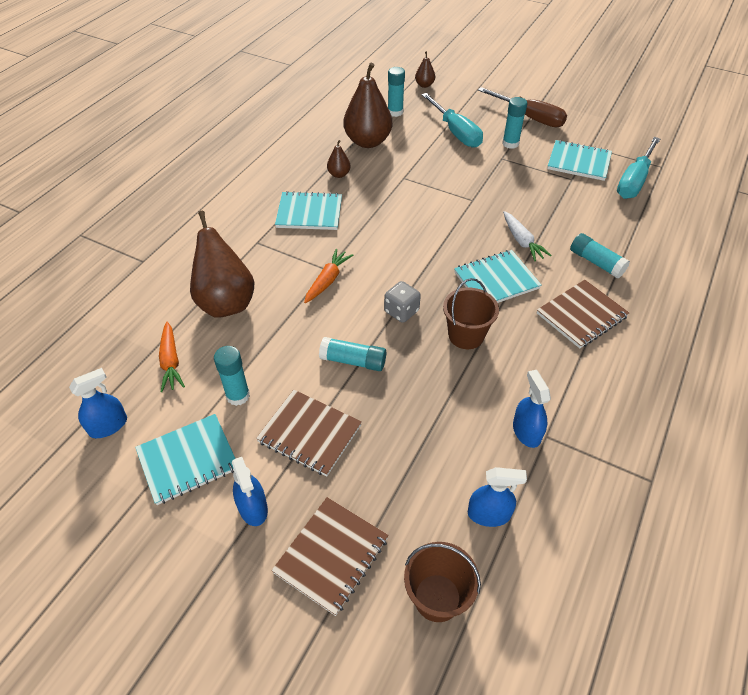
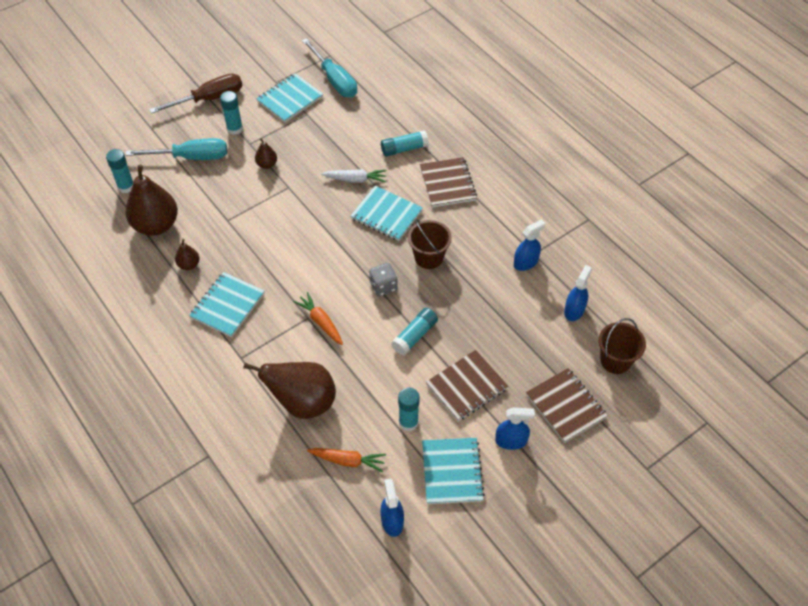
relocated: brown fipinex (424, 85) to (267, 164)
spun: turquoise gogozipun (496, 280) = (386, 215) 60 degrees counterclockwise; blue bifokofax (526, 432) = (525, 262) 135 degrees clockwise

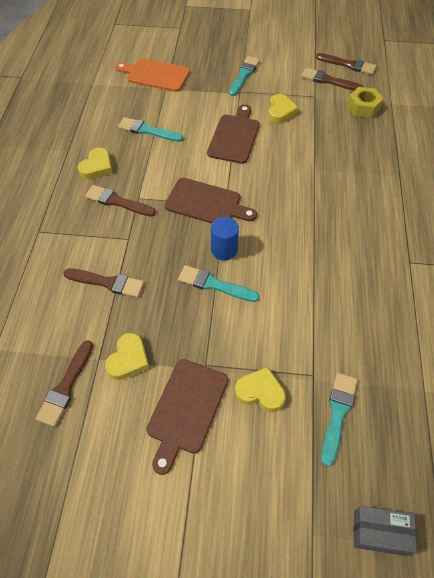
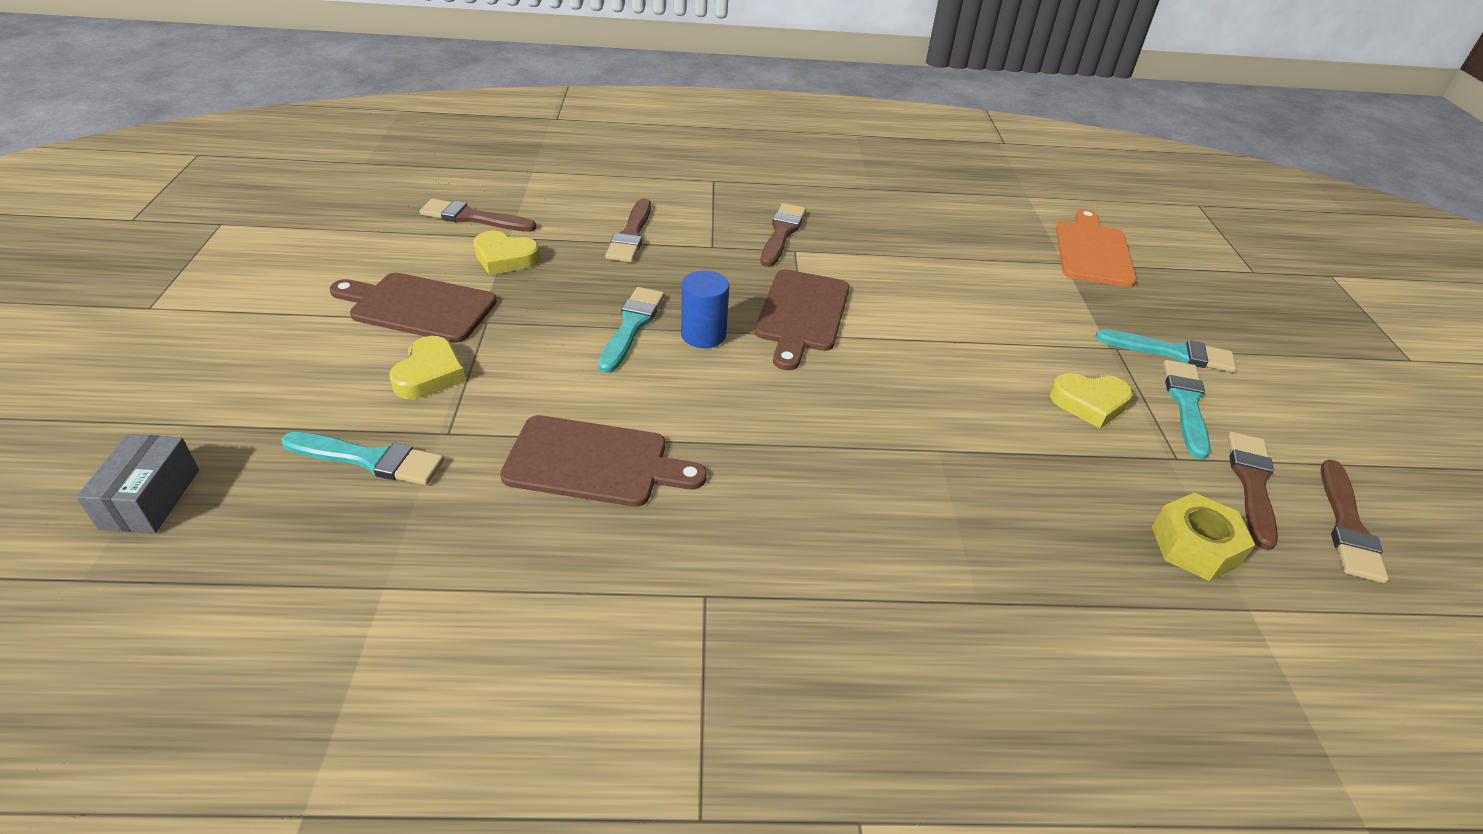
missing: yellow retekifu (97, 167)
relocated: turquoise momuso (147, 130) to (1186, 404); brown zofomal (234, 137) to (594, 462)

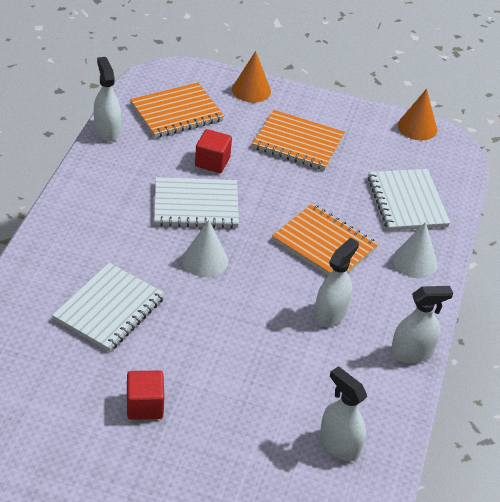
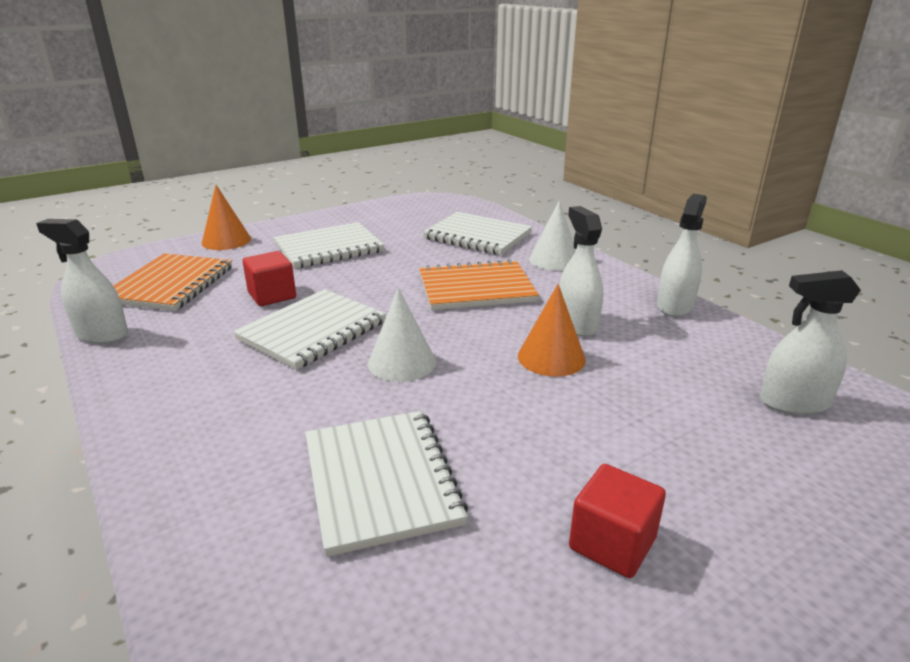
relocated: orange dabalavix (417, 127) to (551, 357)
colour: orange gogozipun (298, 142) to white gogozipun (329, 248)

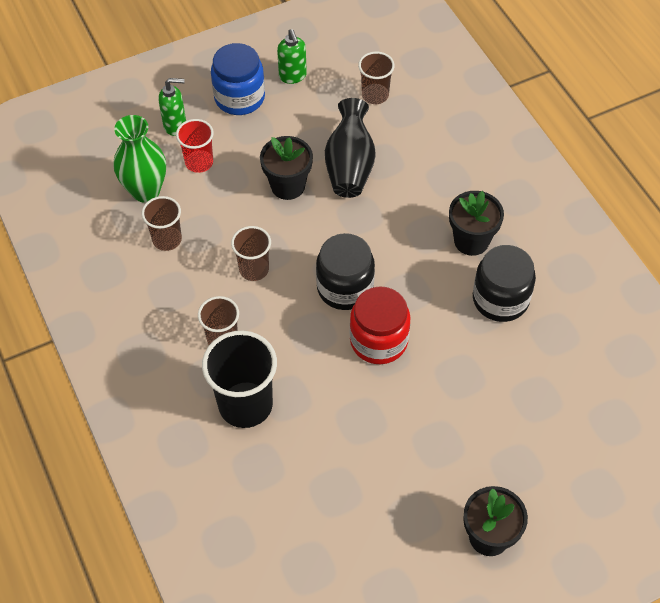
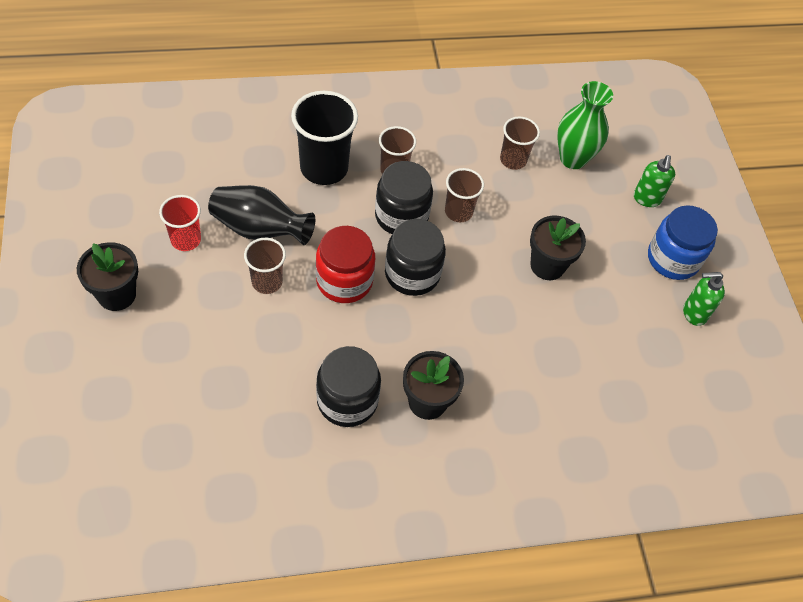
appeared: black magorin (401, 216)
relocated: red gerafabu (199, 162) to (186, 240); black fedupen (349, 166) to (259, 229); brown gerafabu (375, 95) to (267, 282)

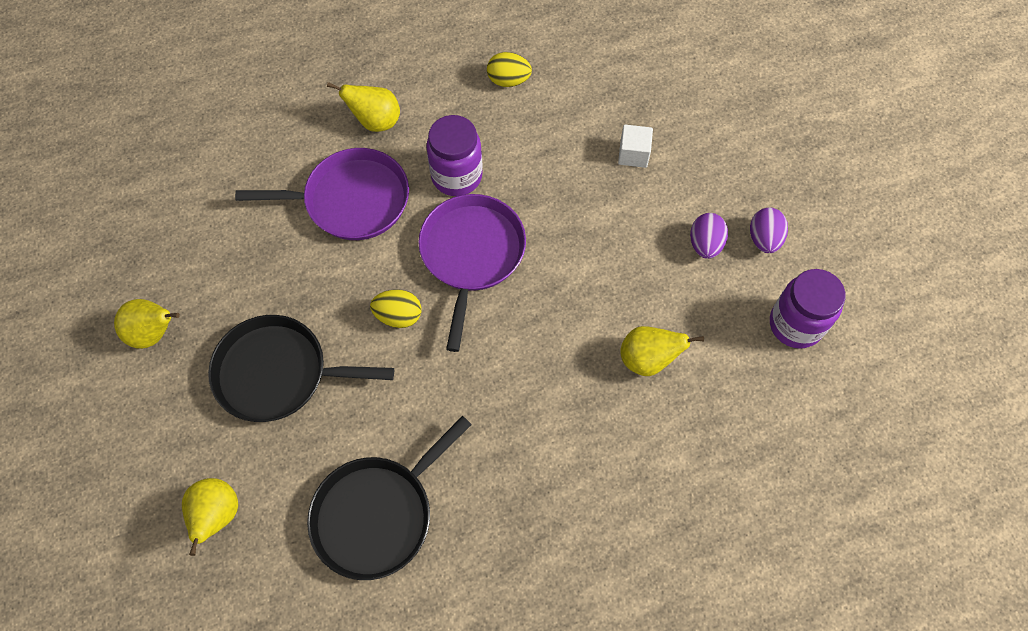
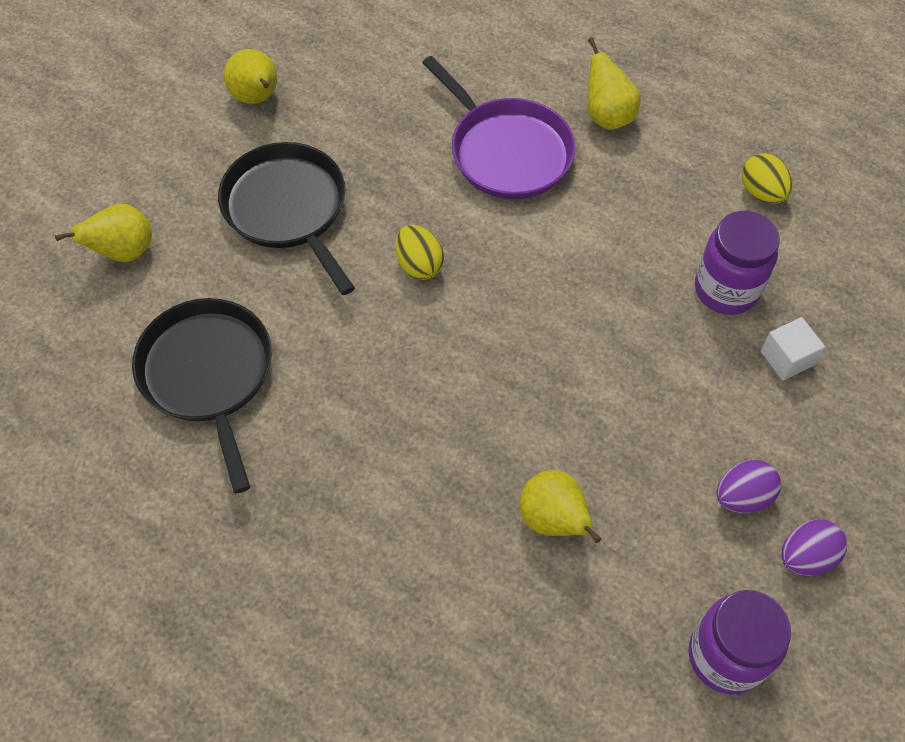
missing: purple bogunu (471, 254)
relocated: purple magorin (456, 176) to (726, 289)
spun: black bogunu (378, 514) = (208, 375) 60 degrees clockwise

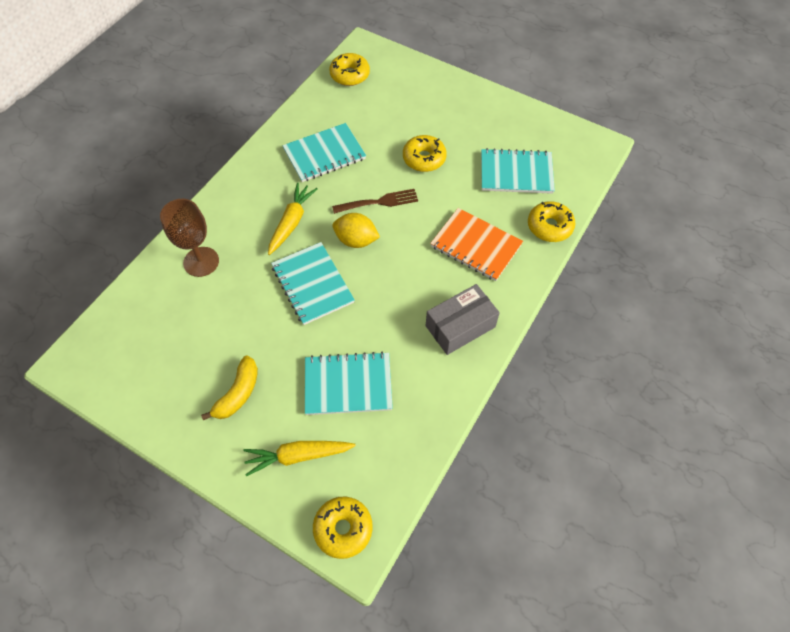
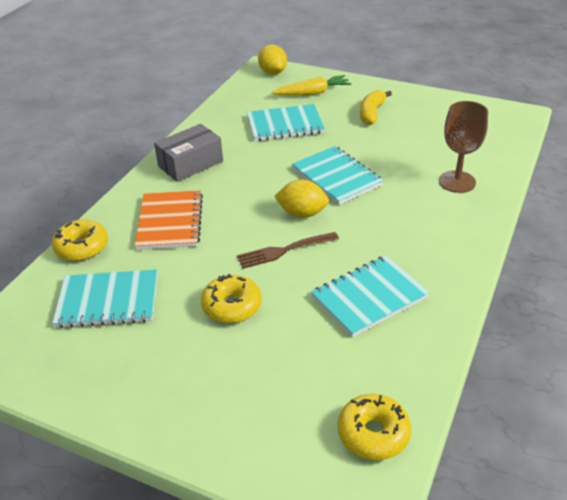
missing: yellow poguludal (291, 222)
exchanged: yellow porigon (343, 529) to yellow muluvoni (273, 72)
spun: orange gogozipun (476, 246) = (170, 222) 60 degrees clockwise

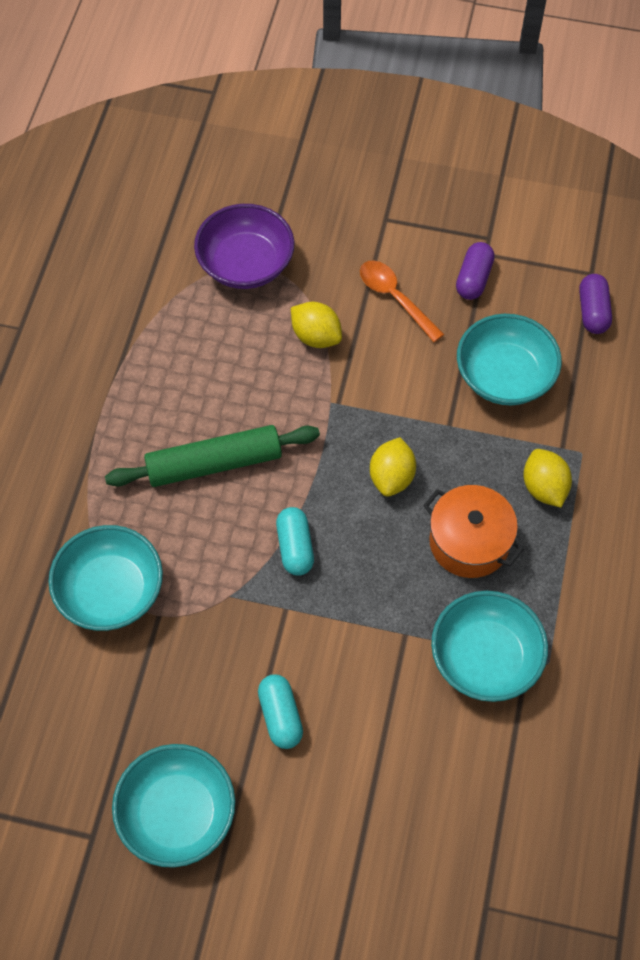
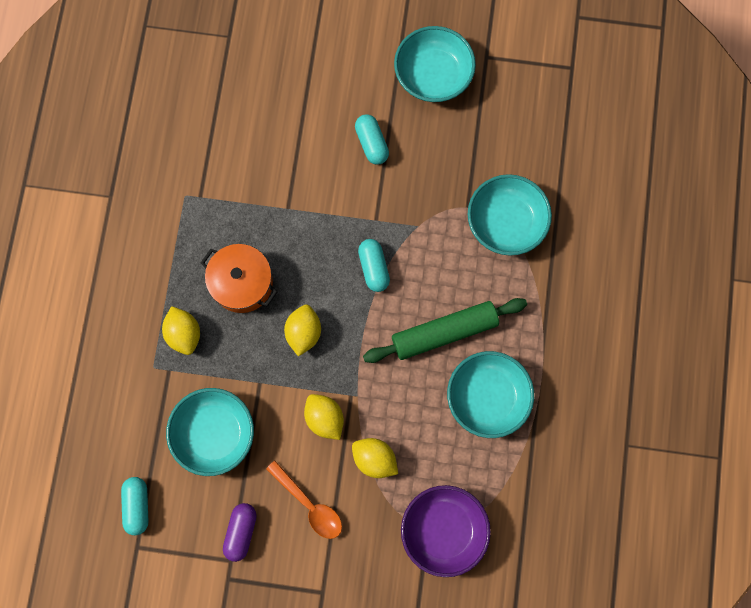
appeared: yellow muluvoni (324, 418)
relocated: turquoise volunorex (485, 658) to (487, 397)
colour: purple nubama (593, 311) to turquoise nubama (137, 505)

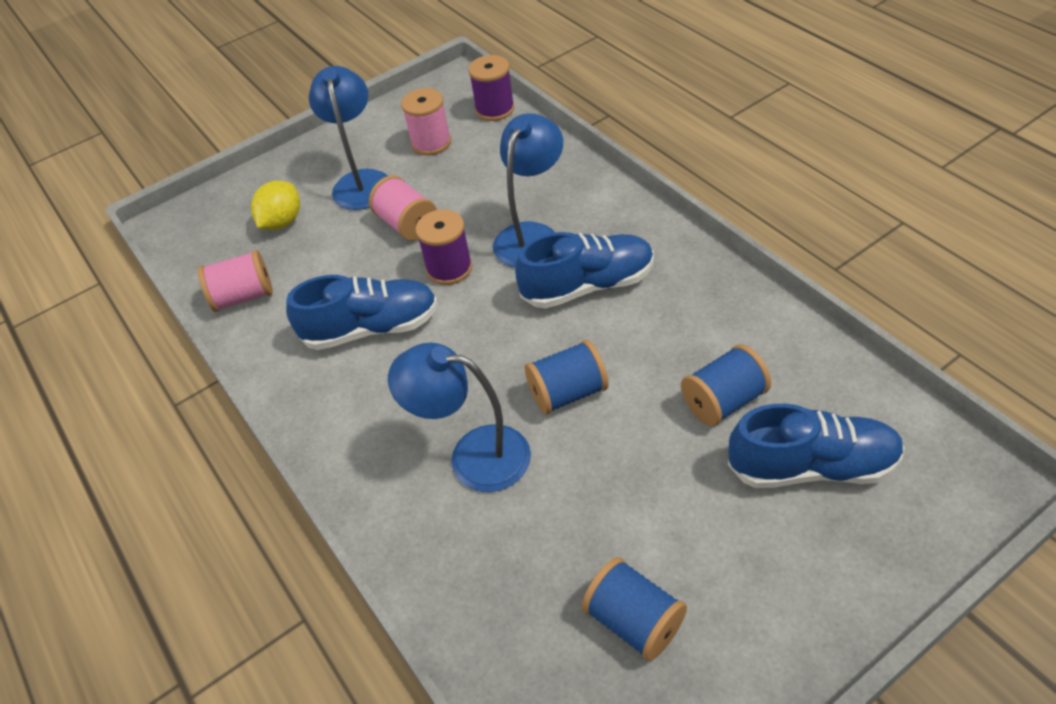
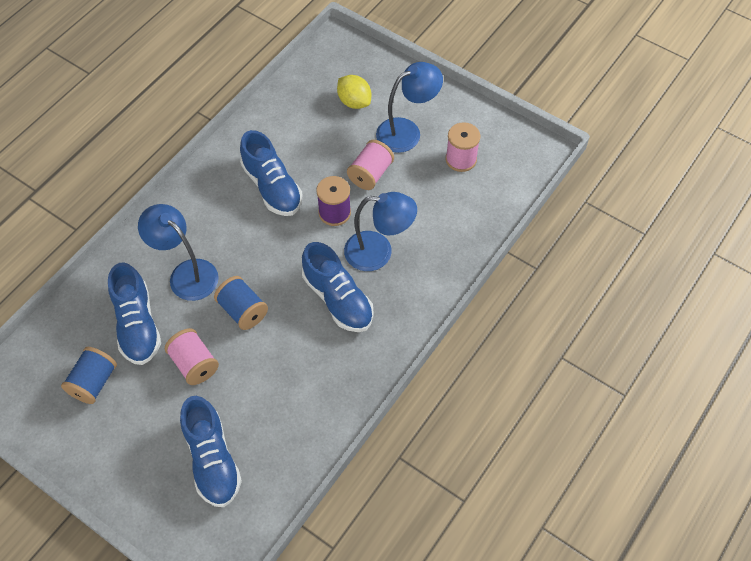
missing: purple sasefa (495, 109); blue sasefa (724, 401)
appeared: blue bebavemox (137, 325)
relocated: pink sasefa (244, 297) to (194, 364)
spun: yellow muluvoni (282, 222) = (354, 102) 45 degrees clockwise; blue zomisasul (473, 455) = (186, 273) 45 degrees counterclockwise

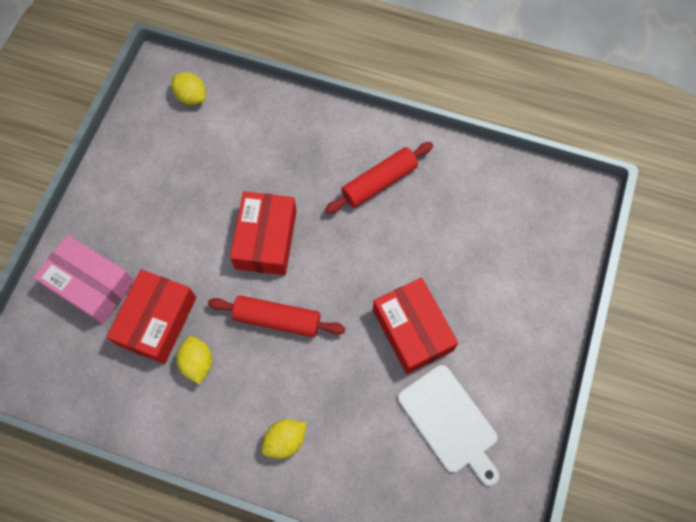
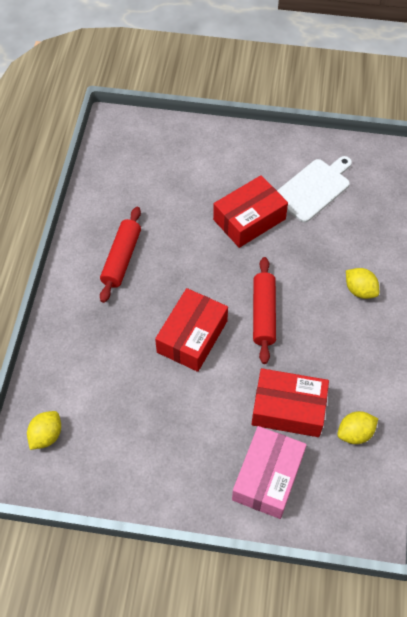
relocated: yellow muluvoni (197, 362) to (355, 433)
spun: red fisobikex (266, 239) = (192, 336) 60 degrees counterclockwise; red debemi (379, 182) = (121, 259) 60 degrees clockwise

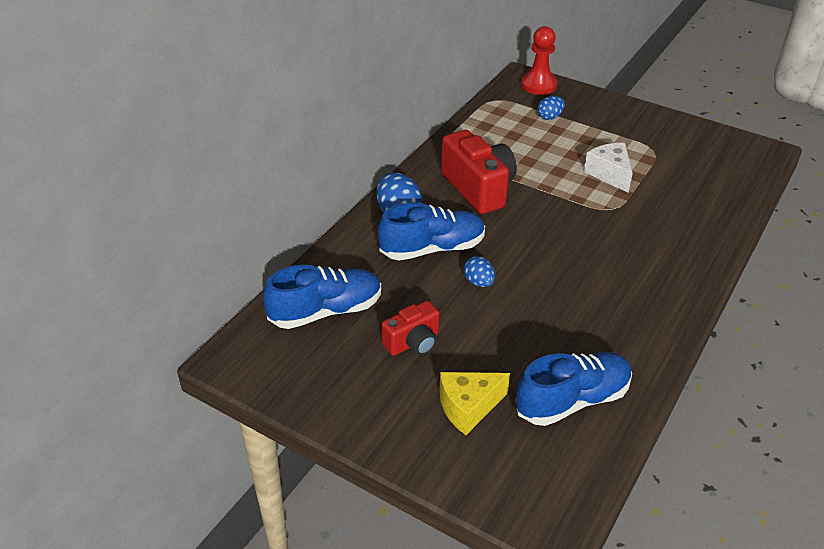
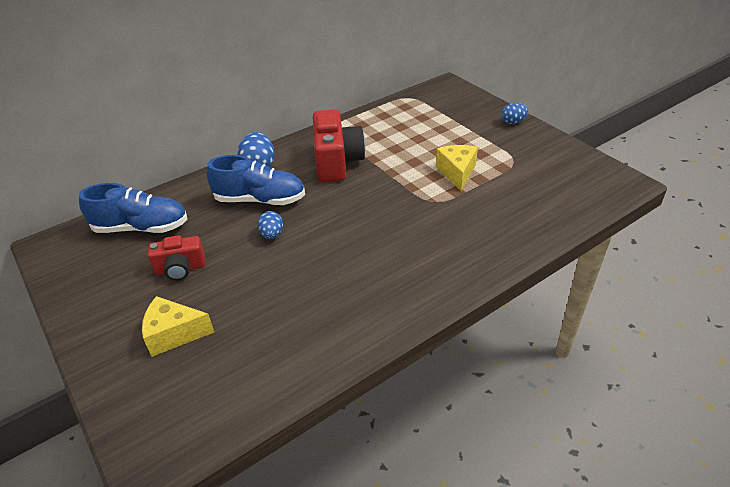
missing: blue bebavemox (572, 400); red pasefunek (538, 85)
relocated: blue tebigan (549, 117) to (513, 122)
colour: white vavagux (609, 174) to yellow vavagux (457, 172)

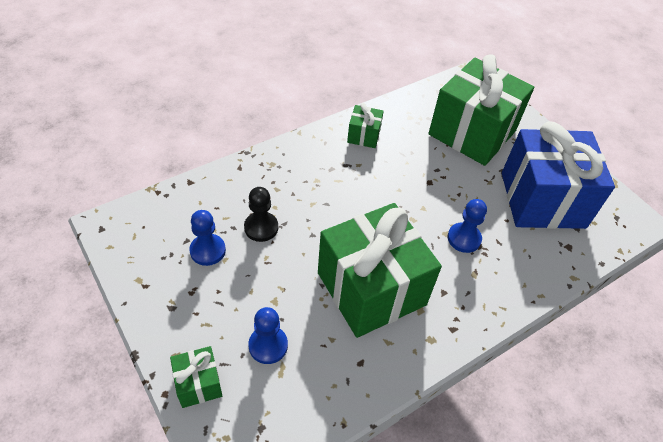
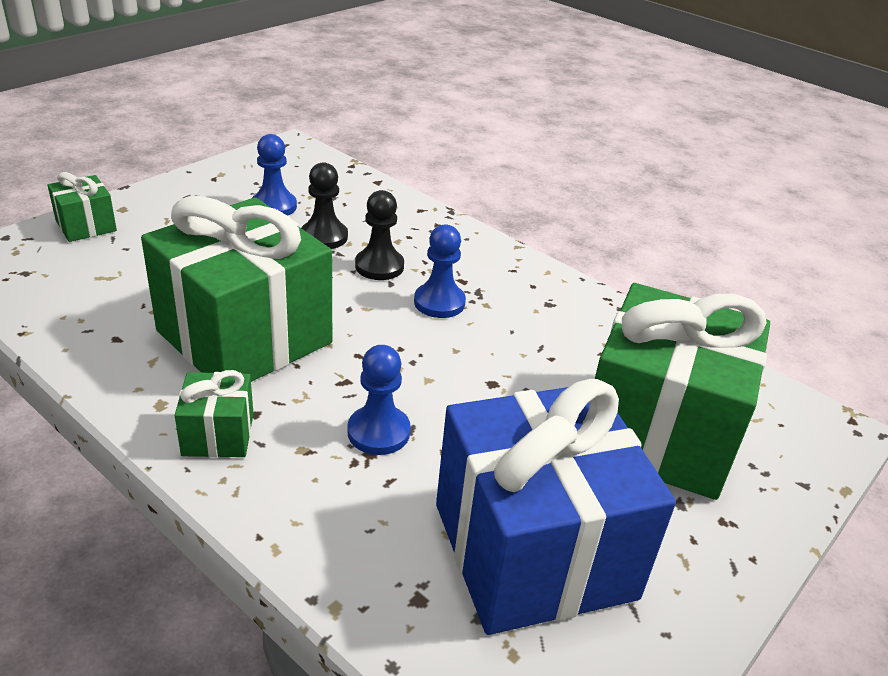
appeared: black pasefunek (379, 266)
relocated: blue pasefunek (268, 345) to (439, 302); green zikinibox (363, 135) to (218, 434)

